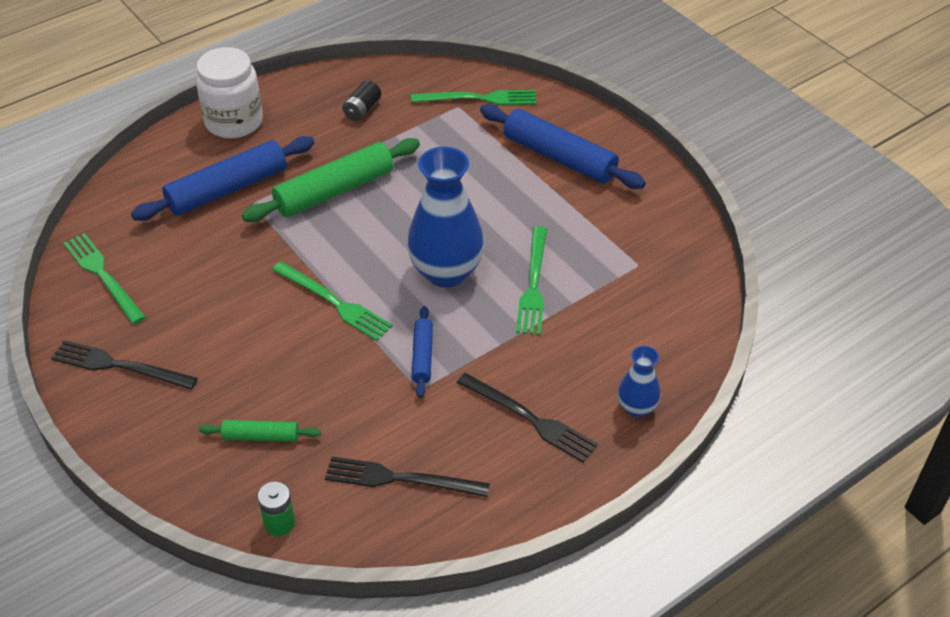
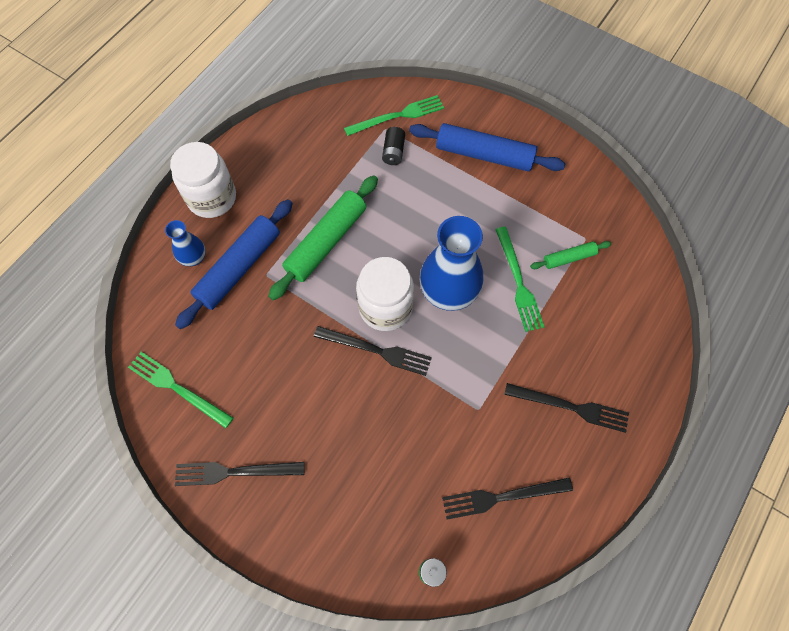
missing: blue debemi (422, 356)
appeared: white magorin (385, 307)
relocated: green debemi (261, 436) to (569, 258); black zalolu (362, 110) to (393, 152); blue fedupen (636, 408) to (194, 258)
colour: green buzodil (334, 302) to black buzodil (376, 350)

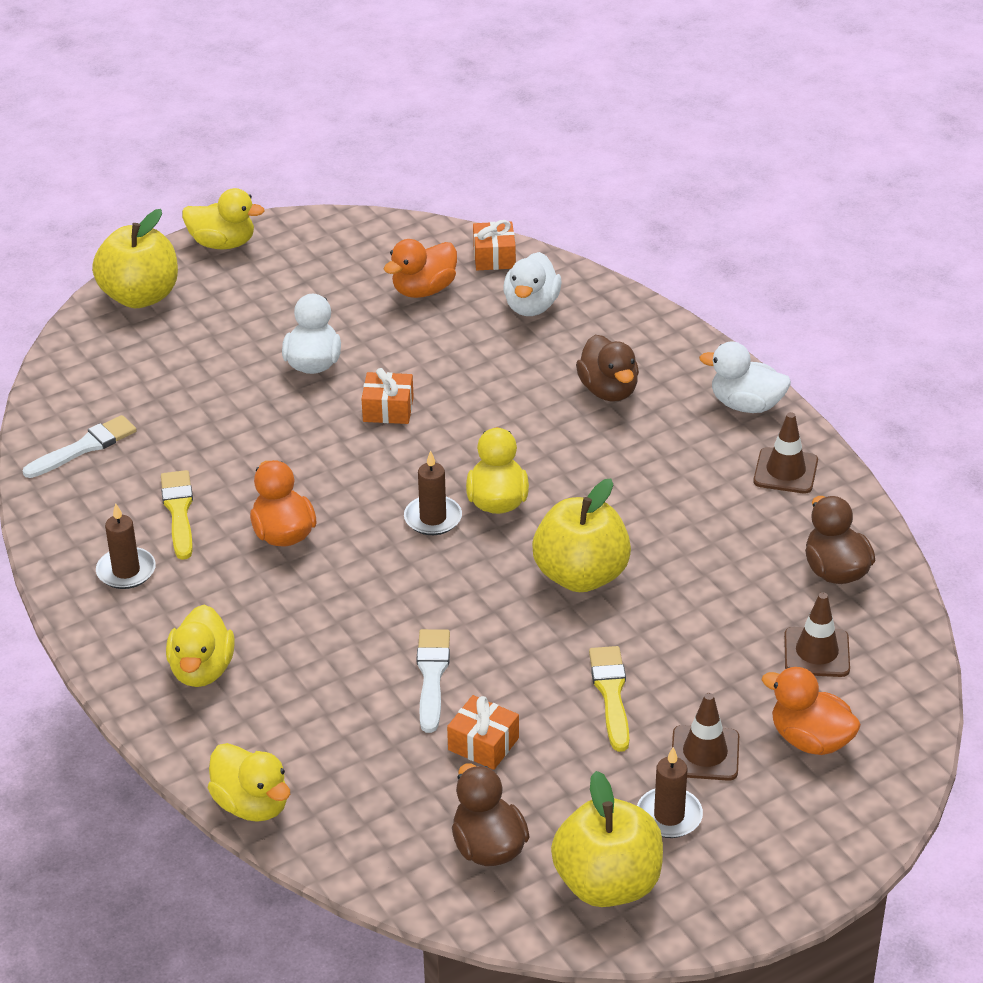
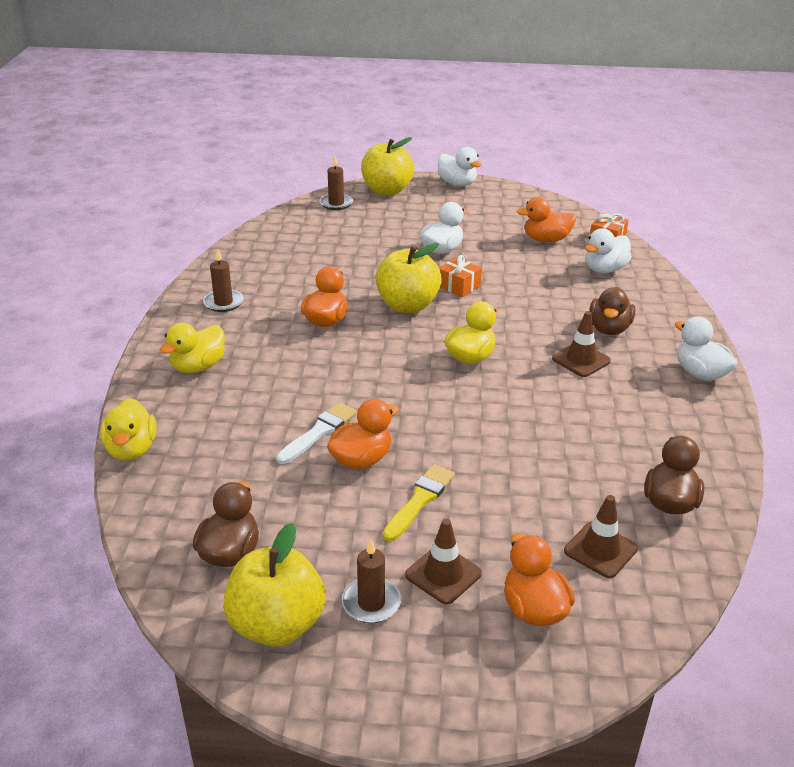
missing: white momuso (84, 447); yellow momuso (179, 511); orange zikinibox (483, 744)
appeared: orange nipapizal (361, 459)
relocated: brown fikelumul (433, 518) to (336, 203); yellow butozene (581, 575) to (407, 305); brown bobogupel (785, 471) to (581, 360)
colour: yellow nipapizal (223, 243) to white nipapizal (457, 183)

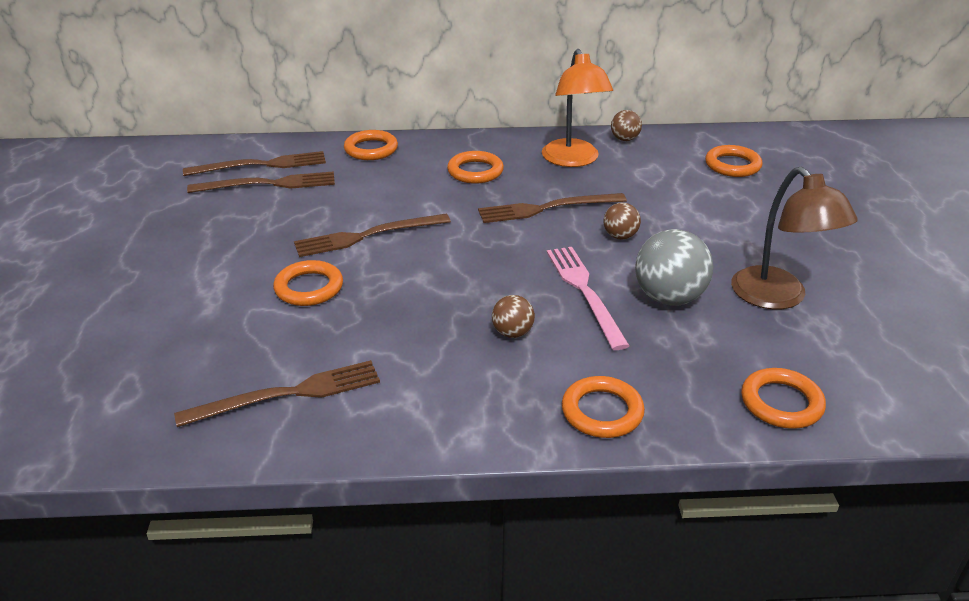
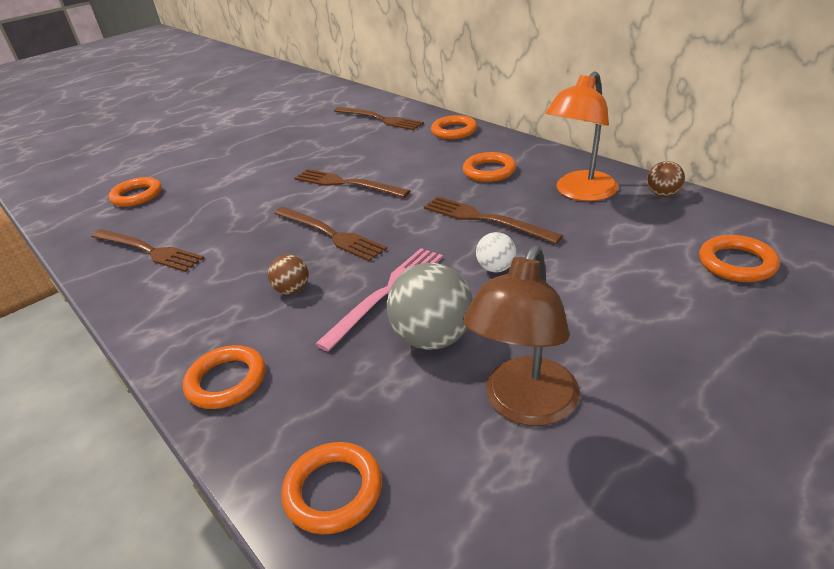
relocated: brown buzodil (268, 184) to (330, 234); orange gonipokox (309, 288) to (137, 195)
colour: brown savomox (620, 236) to white savomox (496, 268)

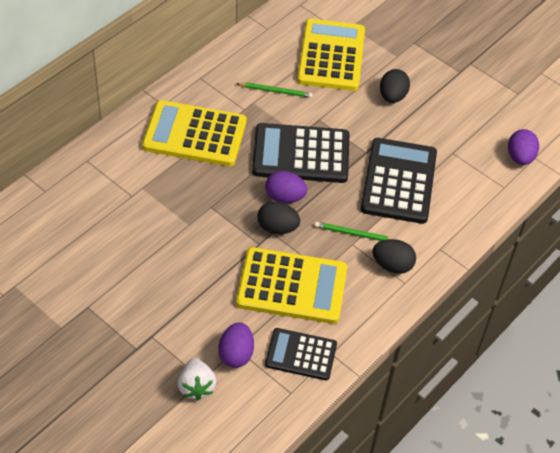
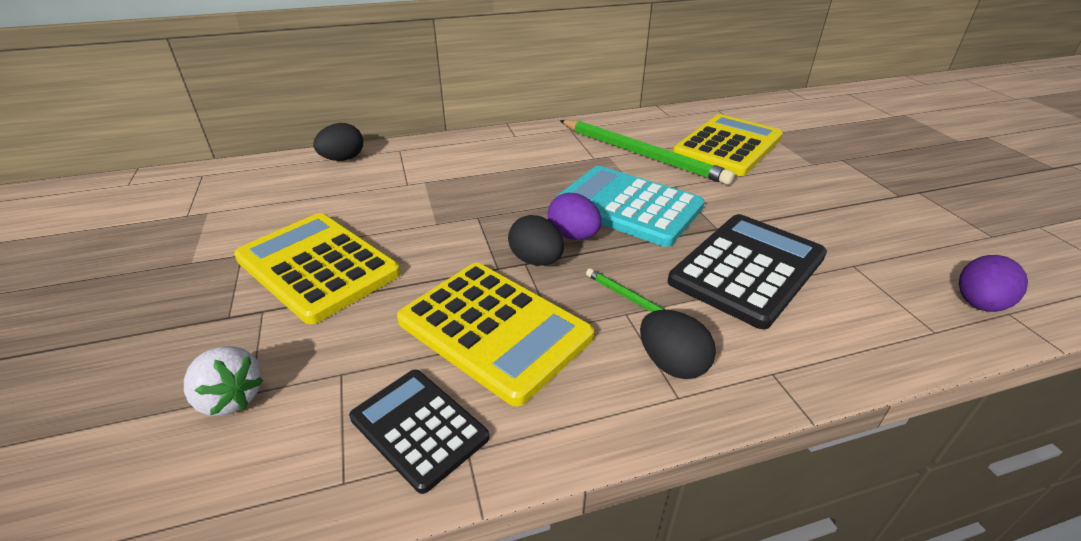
missing: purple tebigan (236, 354)
relocated: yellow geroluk (195, 134) to (318, 266); black tebigan (392, 96) to (343, 159)
colour: black geroluk (301, 154) to turquoise geroluk (628, 206)
spun: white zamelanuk (196, 386) = (231, 398) 75 degrees counterclockwise
size: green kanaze (276, 91) = (641, 154) x2.16

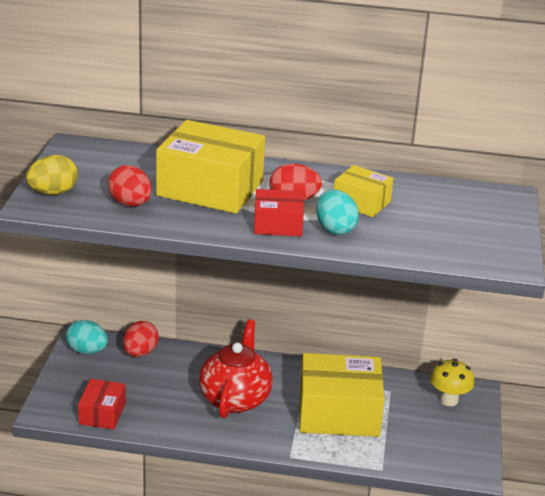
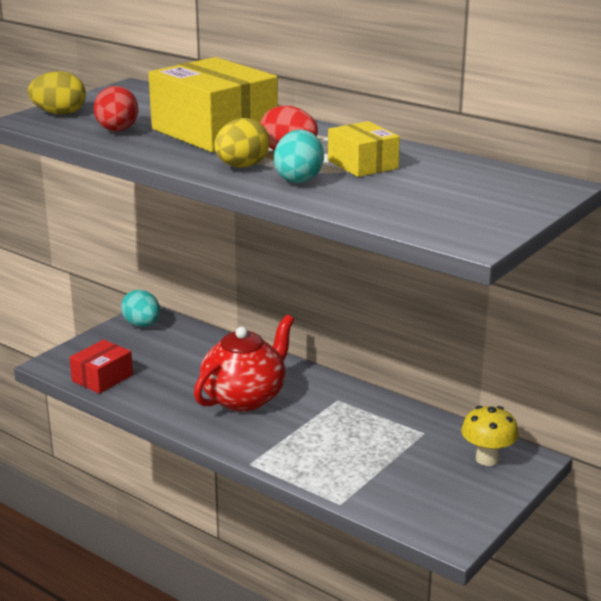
missing: red tebigan (140, 353); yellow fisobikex (338, 413)
exchanged: red fisobikex (278, 224) to yellow tebigan (242, 166)

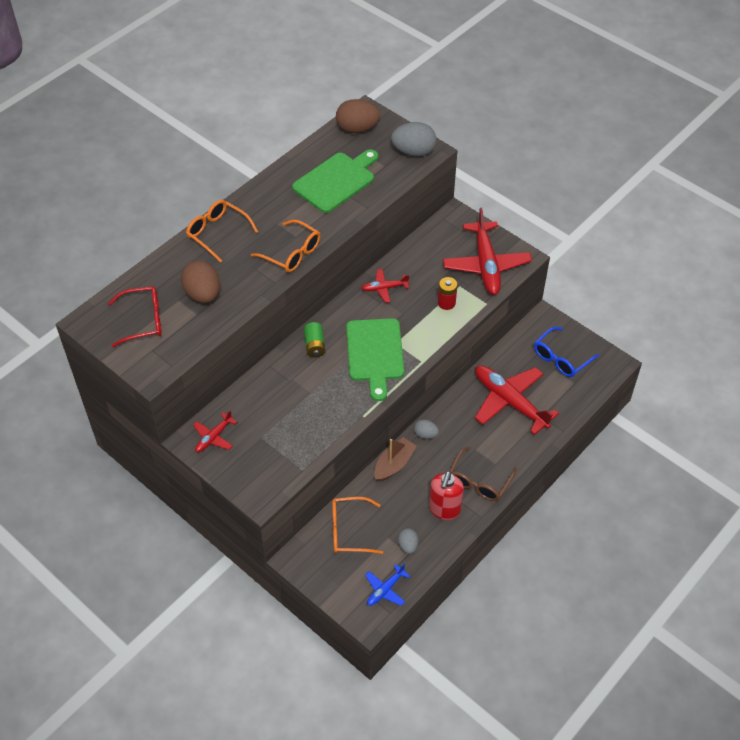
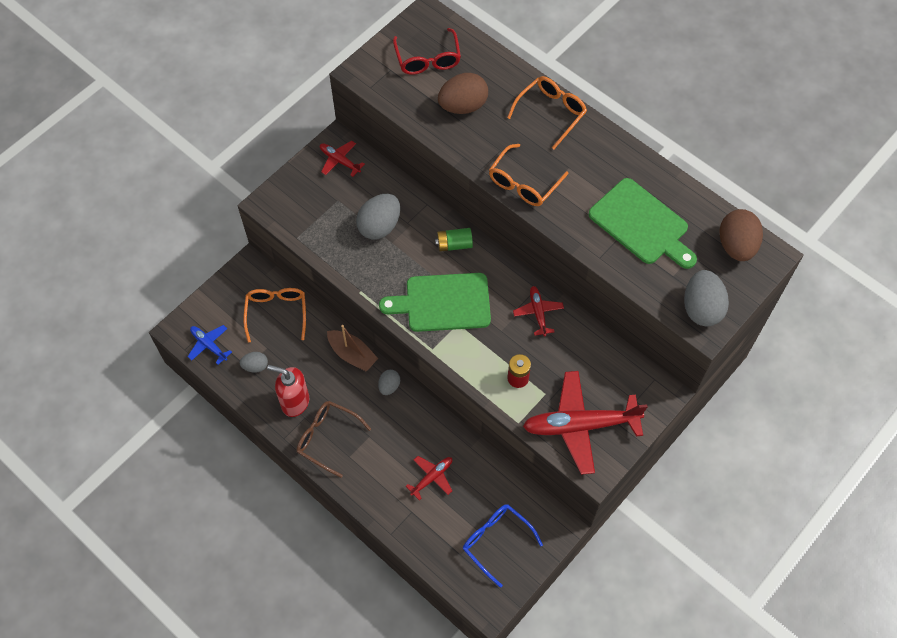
appeared: grey tebigan (379, 226)
size: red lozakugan (510, 402) = (431, 477) x0.49

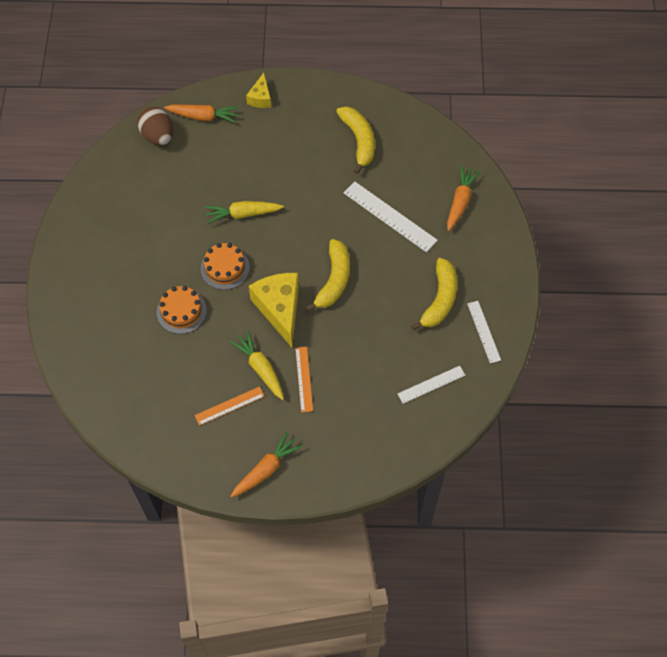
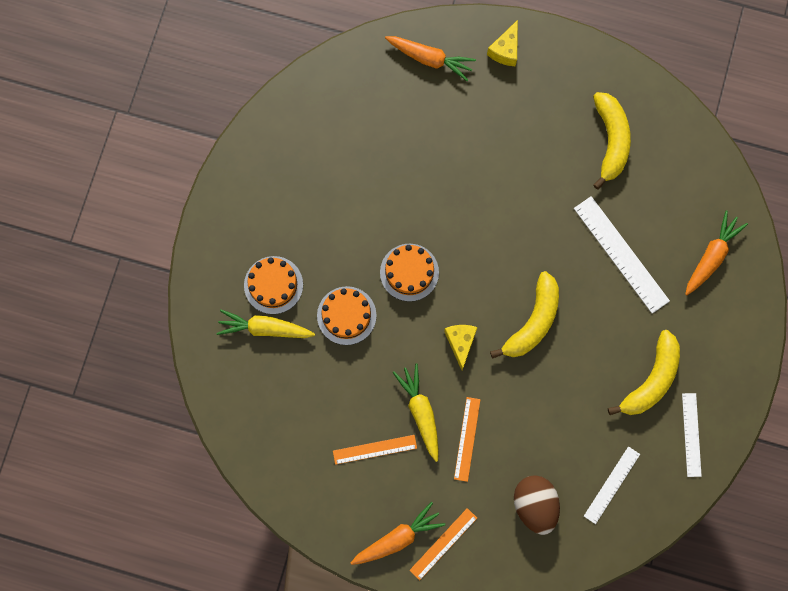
appeared: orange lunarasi (273, 285); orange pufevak (443, 544)
relocated: brown tebigan (158, 136) to (534, 504); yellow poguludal (243, 214) to (265, 328)
spun: white pufevak (431, 384) = (611, 485) 45 degrees counterclockwise
size: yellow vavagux (280, 309) = (460, 343) x0.53

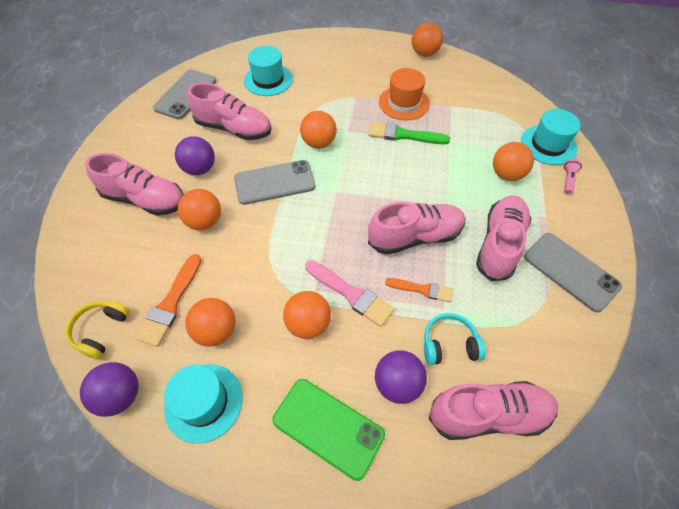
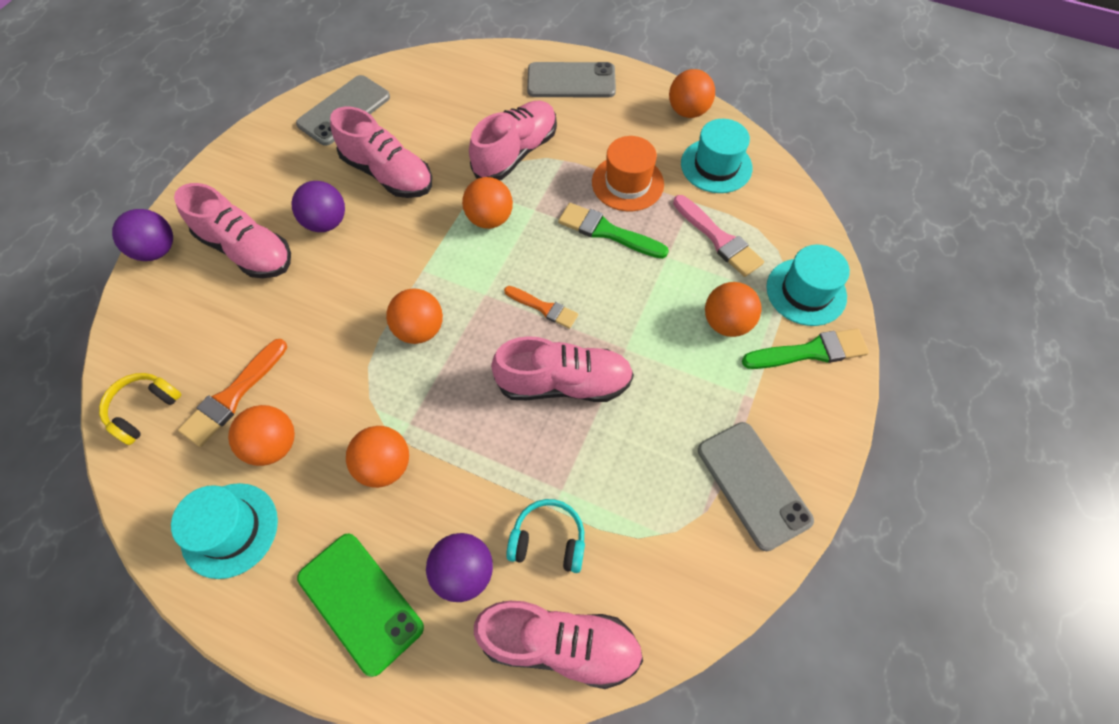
relocated: purple savomox (120, 395) to (157, 250); orange savomox (204, 221) to (420, 329); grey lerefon (274, 182) to (571, 81); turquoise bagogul (268, 80) to (716, 166); pink momuso (351, 294) to (718, 239); orange momuso (422, 289) to (543, 308); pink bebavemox (499, 244) to (515, 153)
exchanged: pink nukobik (568, 180) to green momuso (810, 351)

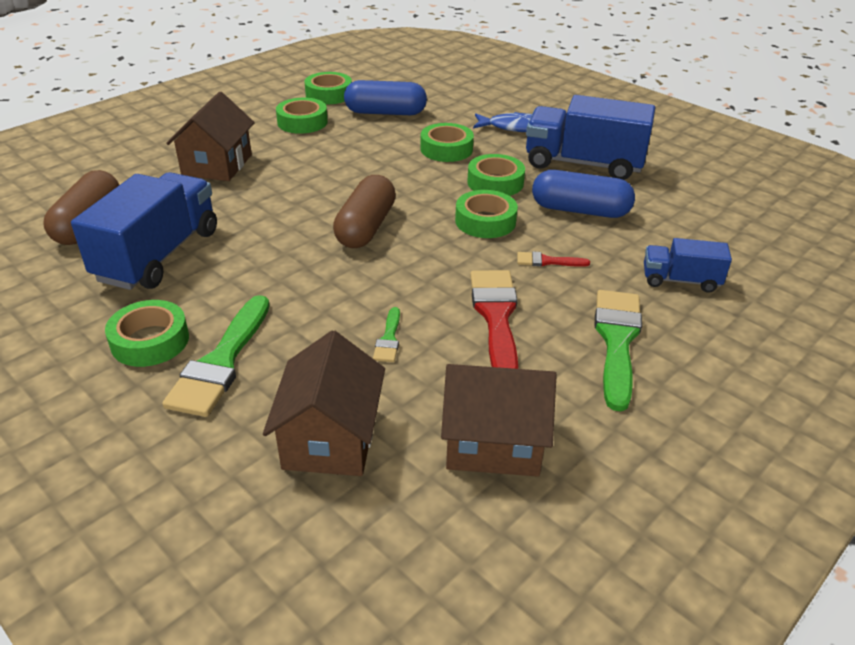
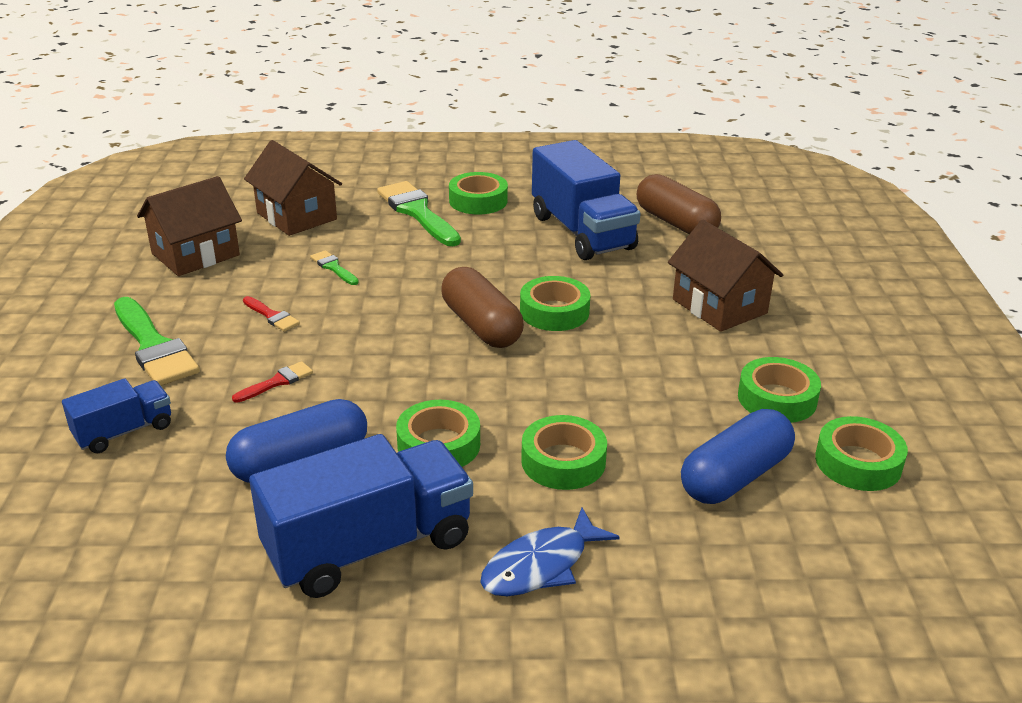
relocated: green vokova (485, 221) to (554, 312)
size: red momuso (496, 317) = (272, 316) x0.48

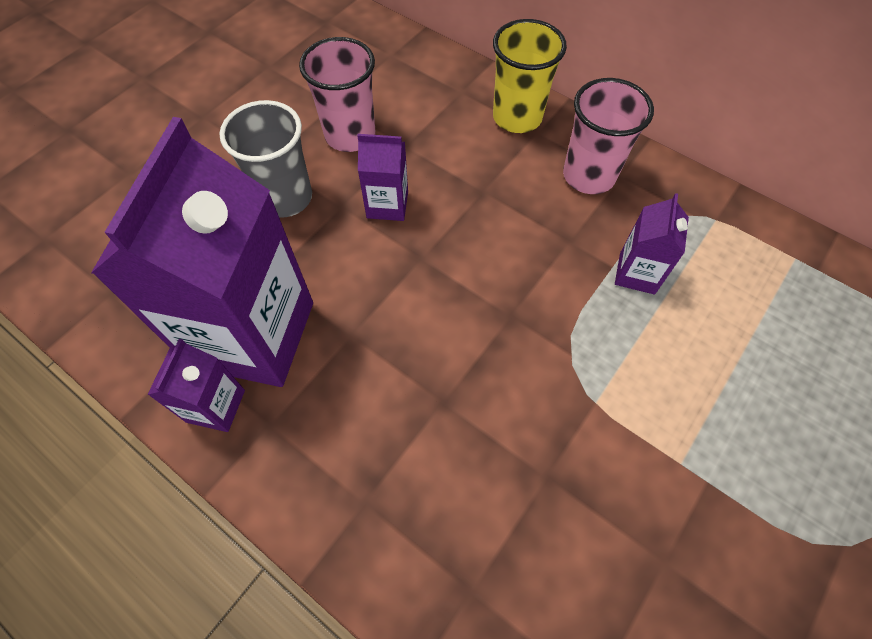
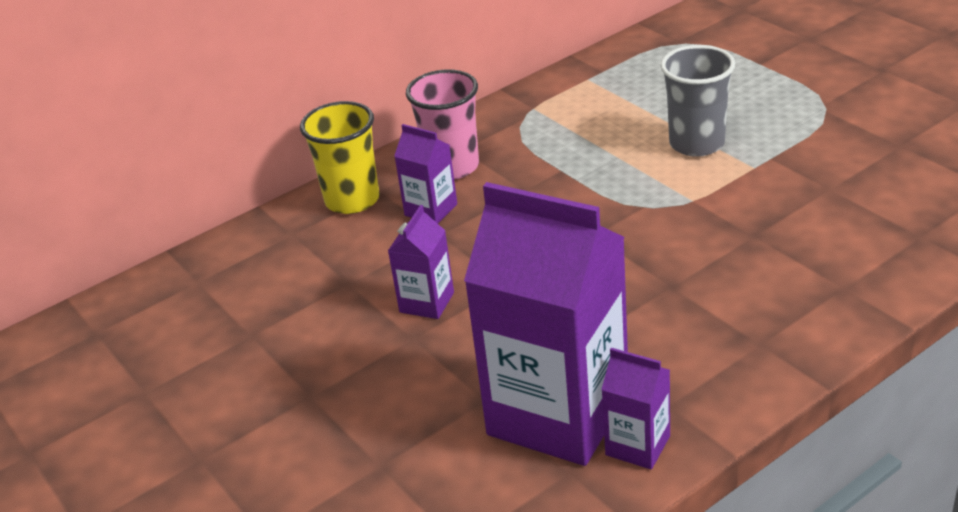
missing: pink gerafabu (350, 135)
relocated: grey gerafabu (285, 198) to (697, 143); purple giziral (637, 273) to (431, 210)

